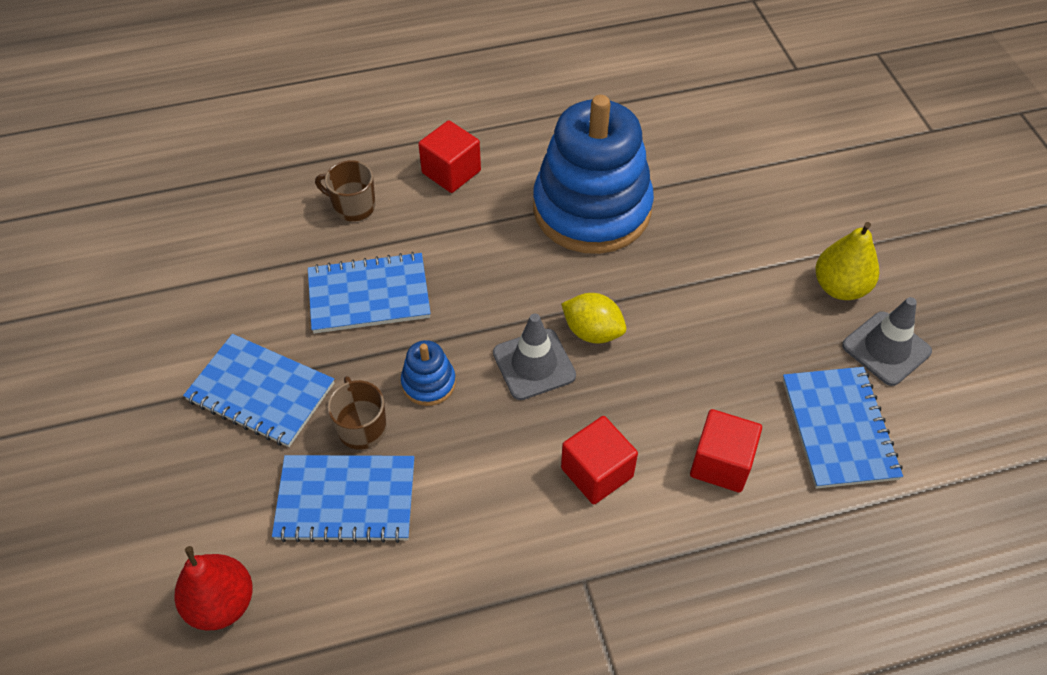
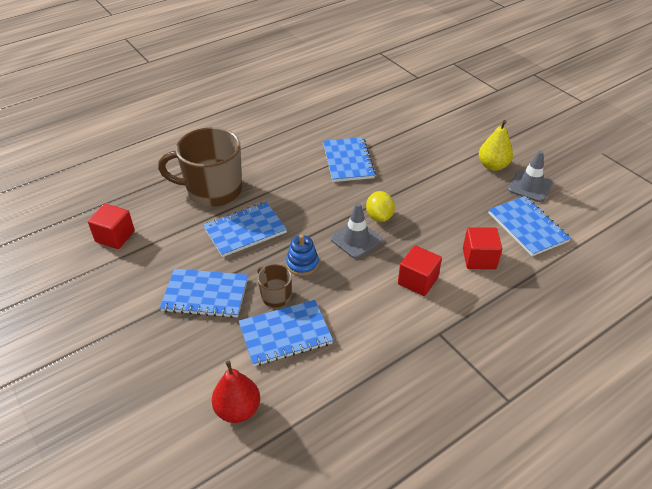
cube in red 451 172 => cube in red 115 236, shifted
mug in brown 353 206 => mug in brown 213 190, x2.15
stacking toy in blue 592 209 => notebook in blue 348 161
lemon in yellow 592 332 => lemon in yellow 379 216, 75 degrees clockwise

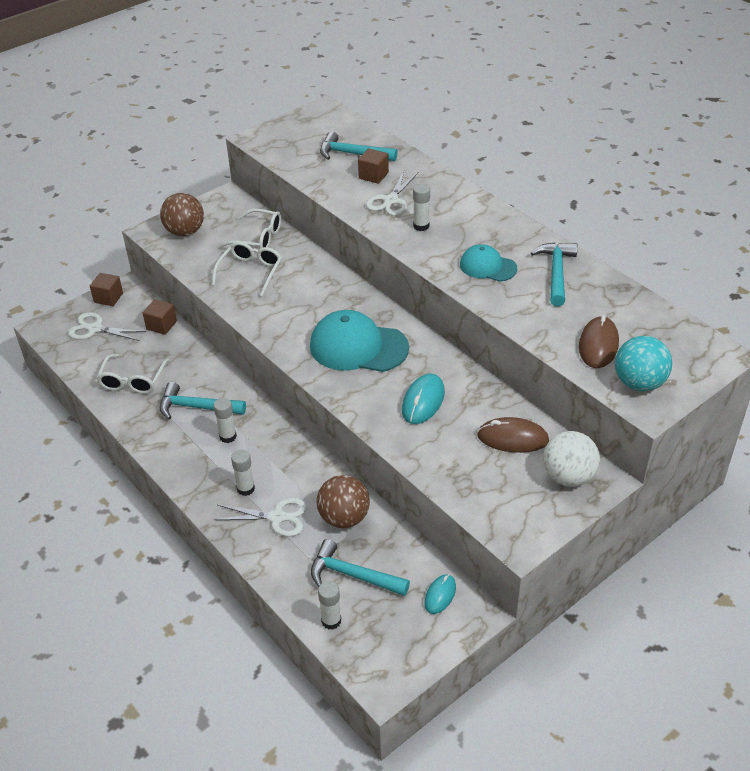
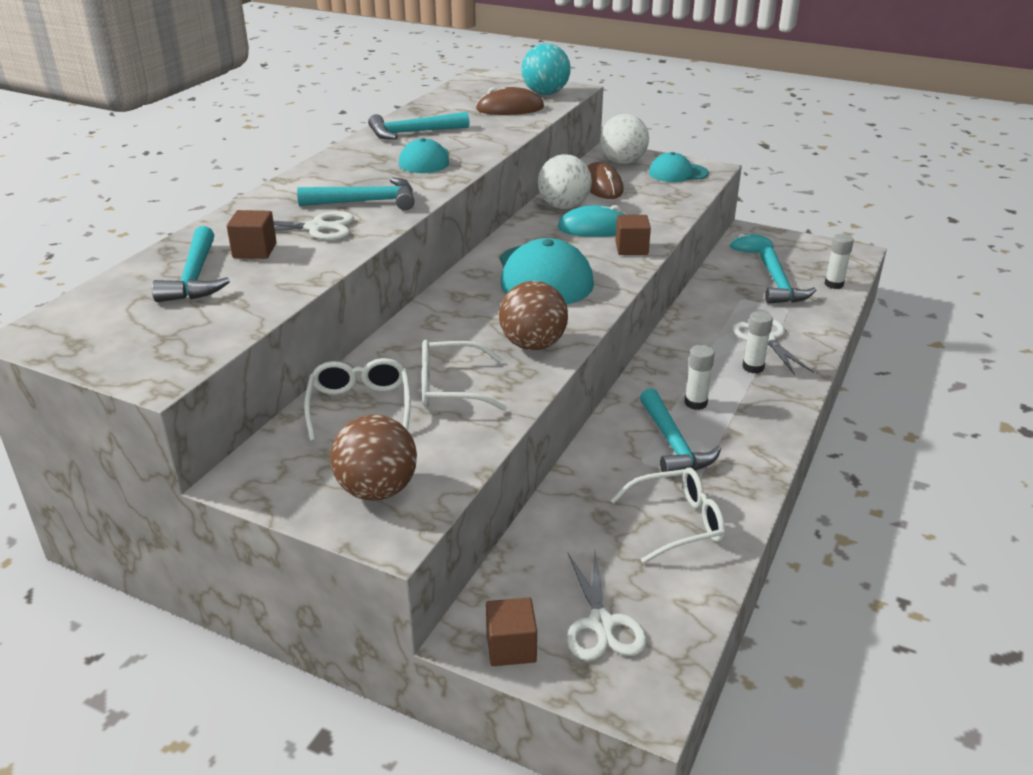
glue stick in white 421 226 => hammer in turquoise 366 202
ball in brown 344 518 => ball in brown 533 345, shifted
nothing => ball in white 564 206
cube in brown 161 325 => cube in brown 631 248, shifted
nothing => cap in turquoise 678 173

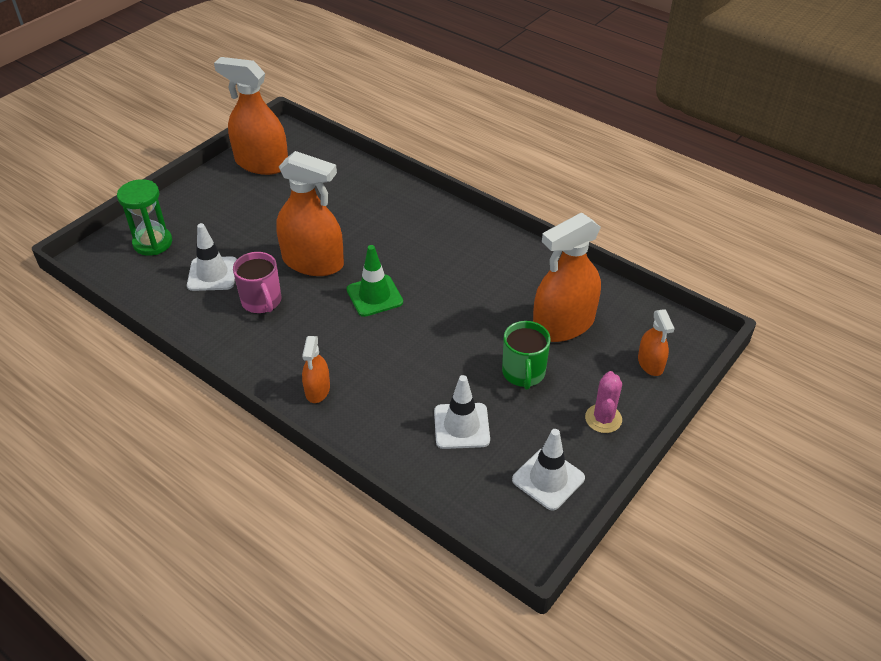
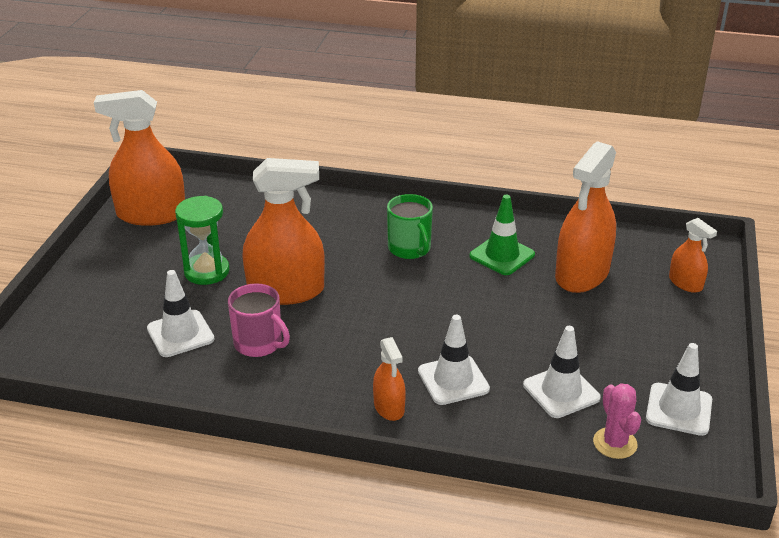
hourglass in green 153 243 => hourglass in green 206 271, shifted
mug in green 523 373 => mug in green 410 248, shifted
nothing => traffic cone in white 453 380
traffic cone in green 374 296 => traffic cone in green 502 255, shifted
cactus in pink 603 419 => cactus in pink 615 443, shifted

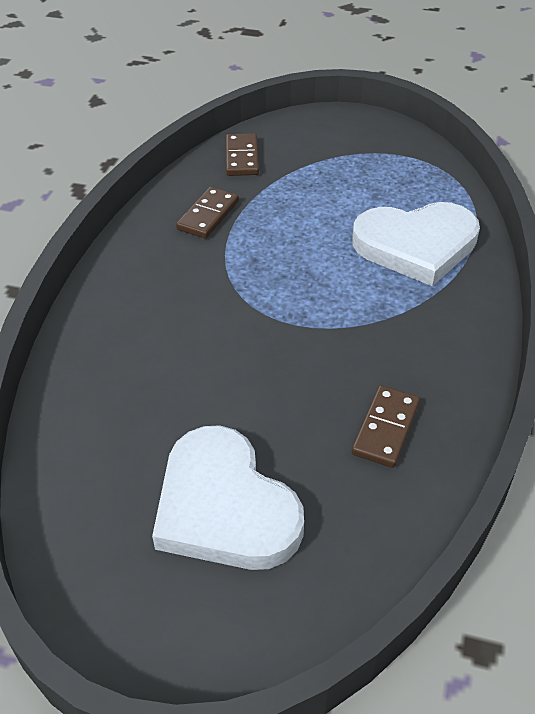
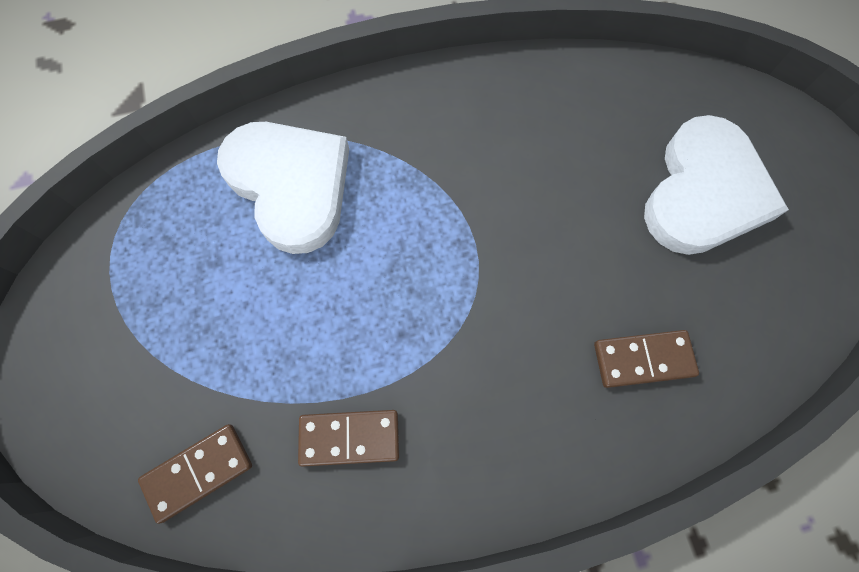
domino in brown 385 428 => domino in brown 643 359, shifted

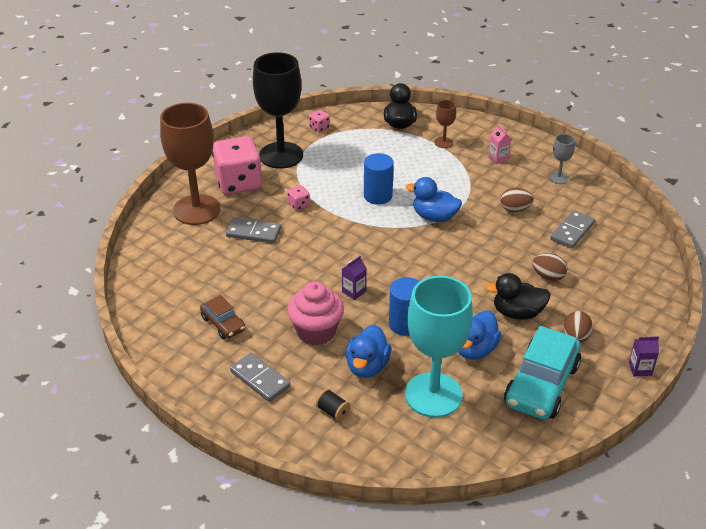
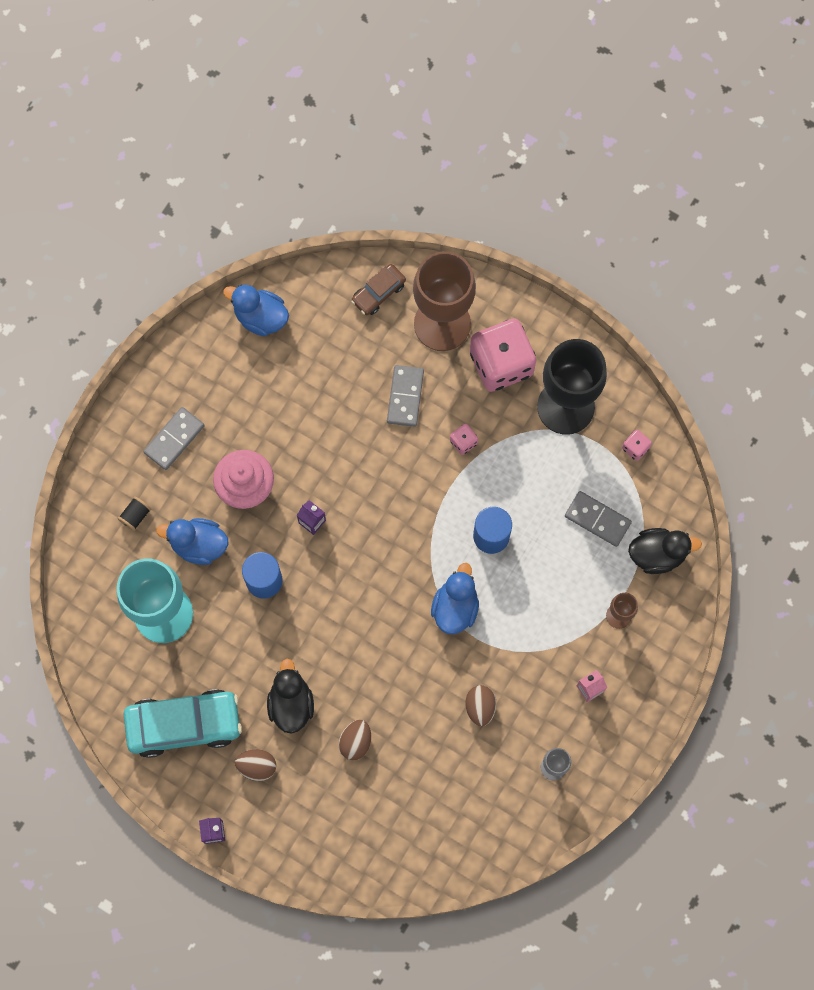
car in turquoise 541 385 => car in turquoise 184 725, 150 degrees clockwise
duck in blue 475 349 => duck in blue 260 317, shifted
car in brown 223 324 => car in brown 378 292, shifted
domino in grey 572 231 => domino in grey 597 519, shifted

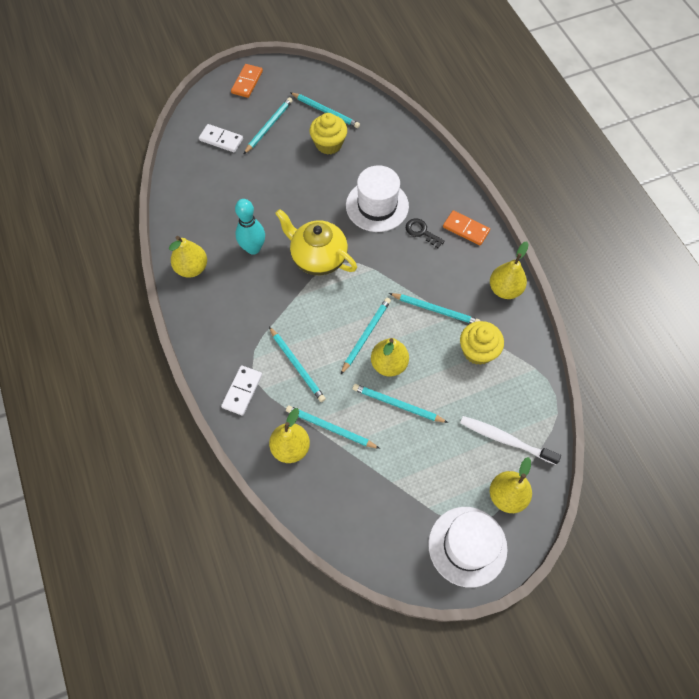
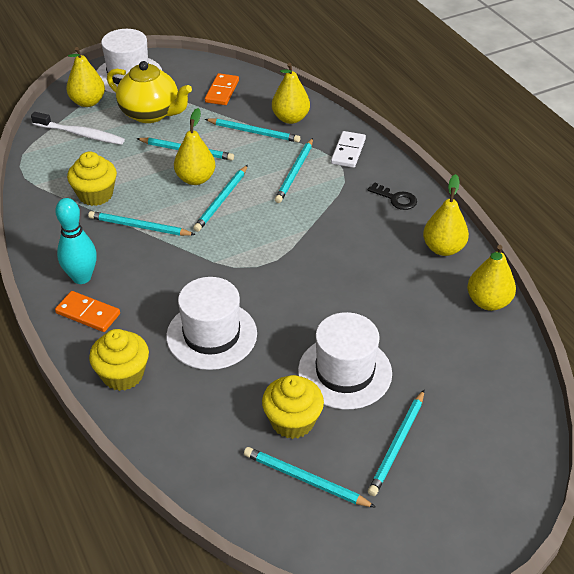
bowling pin in turquoise 253 248 => bowling pin in turquoise 81 277, shifted
nothing => cupcake in yellow 123 374
teapot in yellow 318 258 => teapot in yellow 151 113, shifted
domino in orange 247 82 => domino in orange 222 91, shifted
pencil in turquoise 297 365 => pencil in turquoise 295 172, 120 degrees counterclockwise
nothing => hat in white 345 372
key in black 421 232 => key in black 396 199, shifted
pear in yellow 504 289 => pear in yellow 488 302, shifted
domino in white 221 139 => nothing

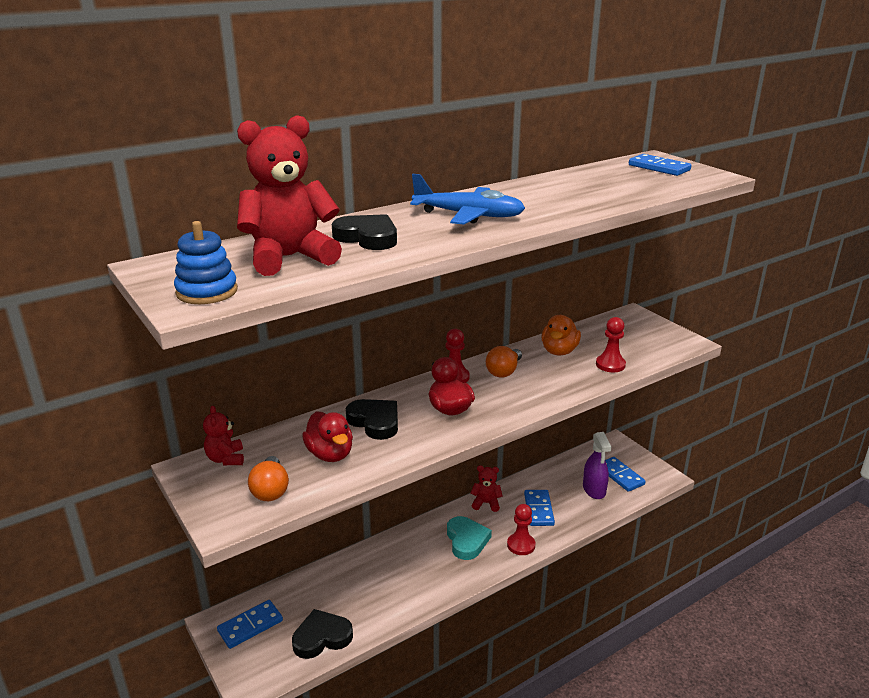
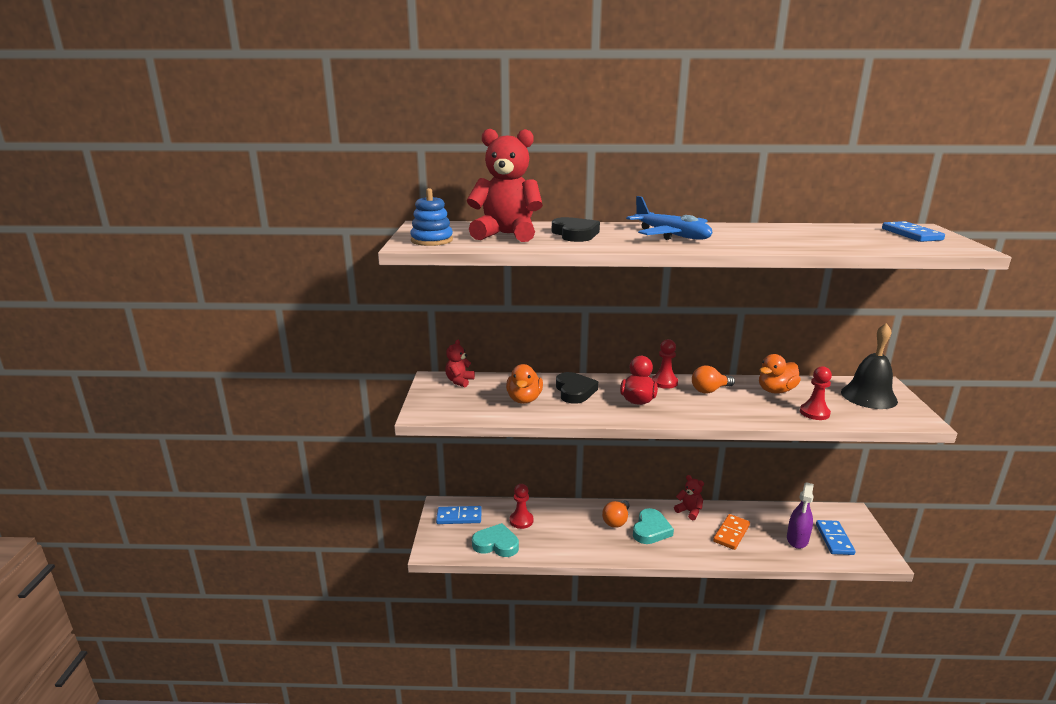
heart in black 322 637 => heart in turquoise 496 544
duck in red 330 454 => duck in orange 524 399
pawn in red 521 545 => pawn in red 521 520, shifted
light bulb in orange 270 490 => light bulb in orange 616 521, shifted
domino in blue 538 509 => domino in orange 731 533
nothing => bell in black 868 396

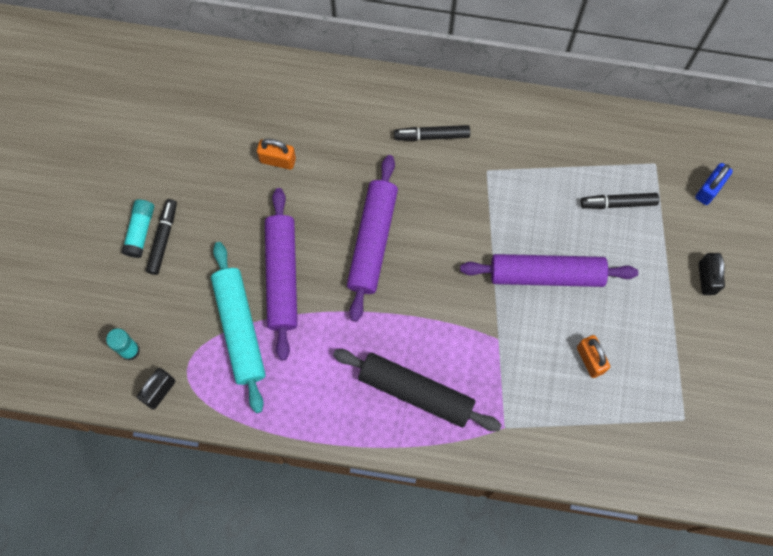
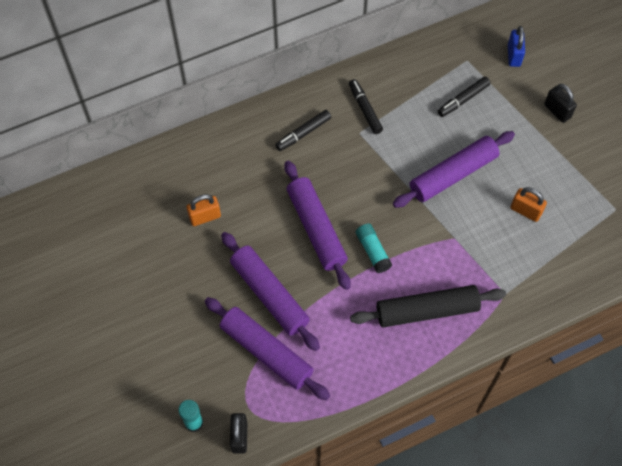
rolling pin in turquoise 239 329 => rolling pin in purple 266 352
marker in black 163 238 => marker in black 365 109, shifted
glue stick in turquoise 140 231 => glue stick in turquoise 373 251, shifted

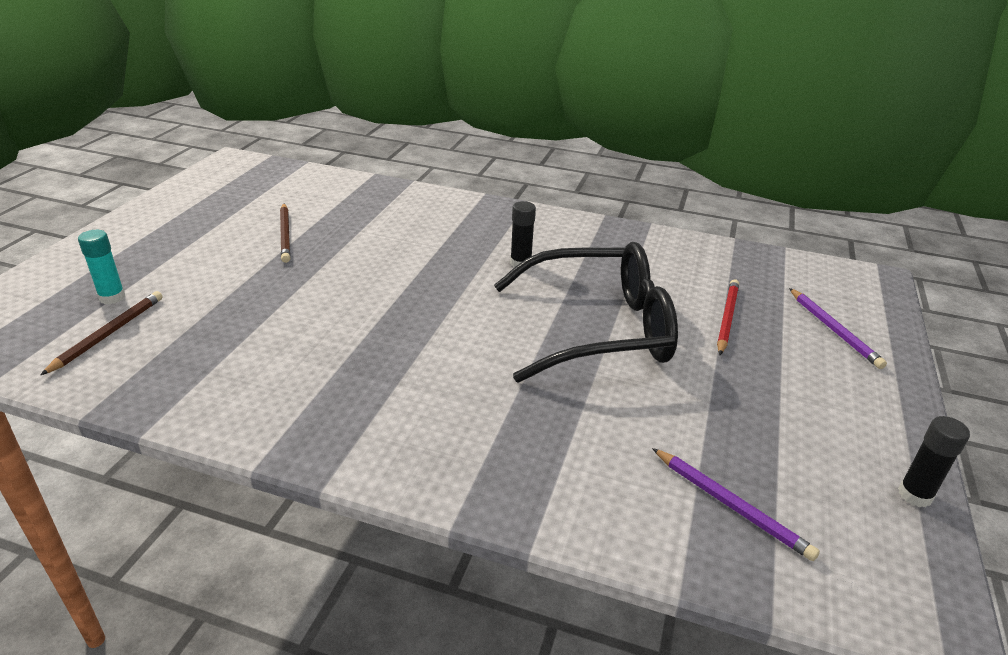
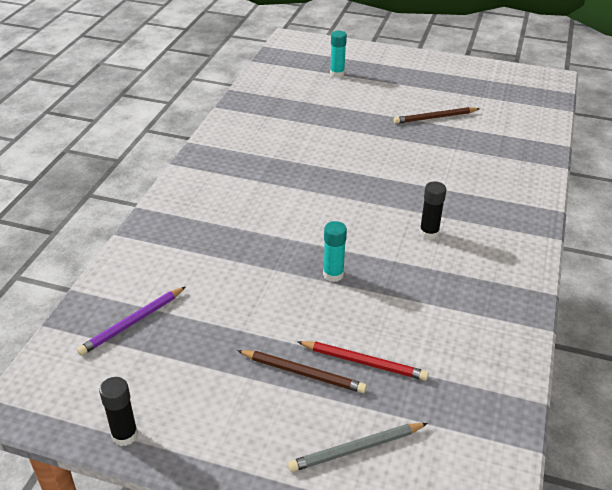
pencil in brown 108 334 => pencil in brown 302 373, shifted
pencil in purple 833 330 => pencil in grey 356 449
glasses in black 599 329 => glue stick in turquoise 333 274

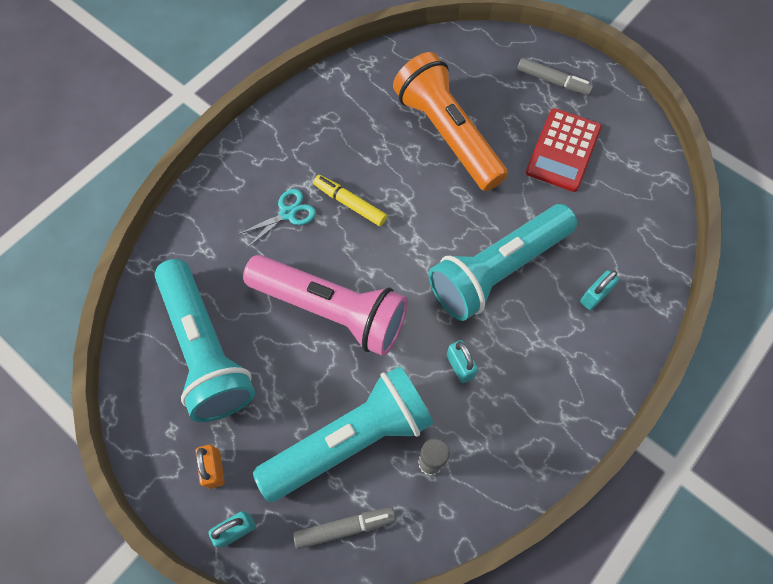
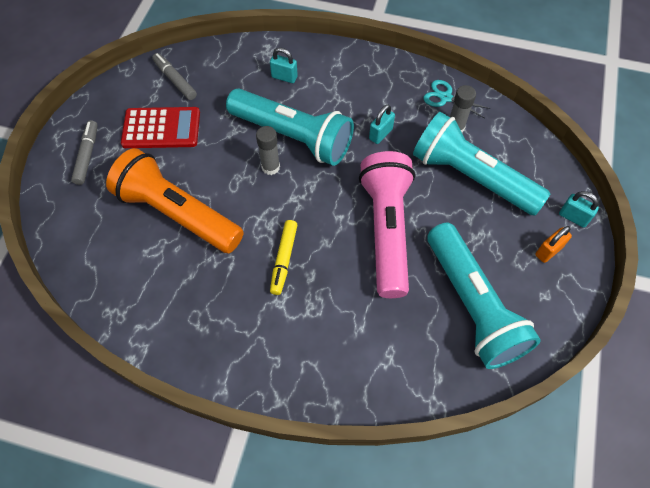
flashlight in orange 447 134 => flashlight in orange 178 213, 90 degrees clockwise
marker in grey 345 527 => marker in grey 175 80, shifted
nothing => glue stick in grey 270 167
scissors in turquoise 287 213 => scissors in turquoise 445 97, shifted
flashlight in turquoise 206 349 => flashlight in turquoise 472 305, 120 degrees clockwise

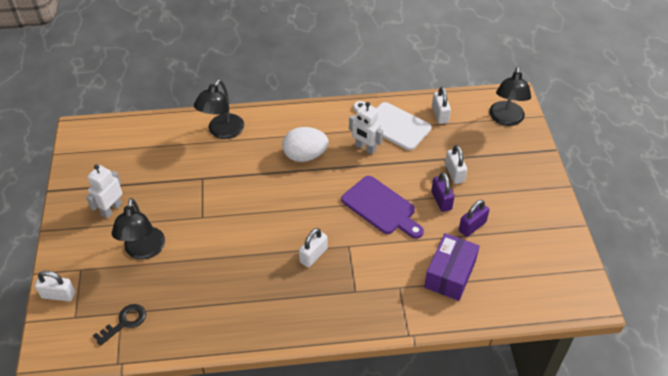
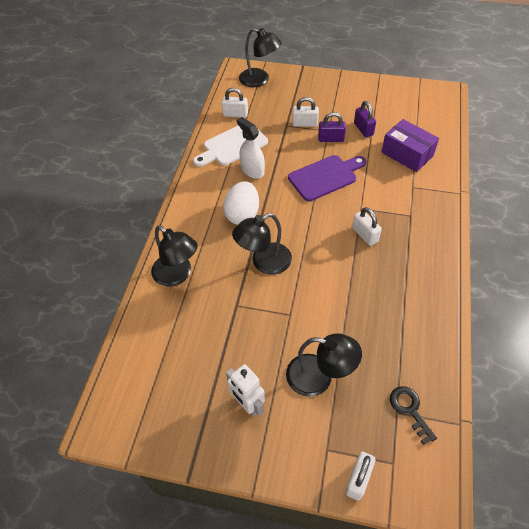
nothing => lamp in black 264 263
robot in white 365 148 => spray bottle in white 252 170

